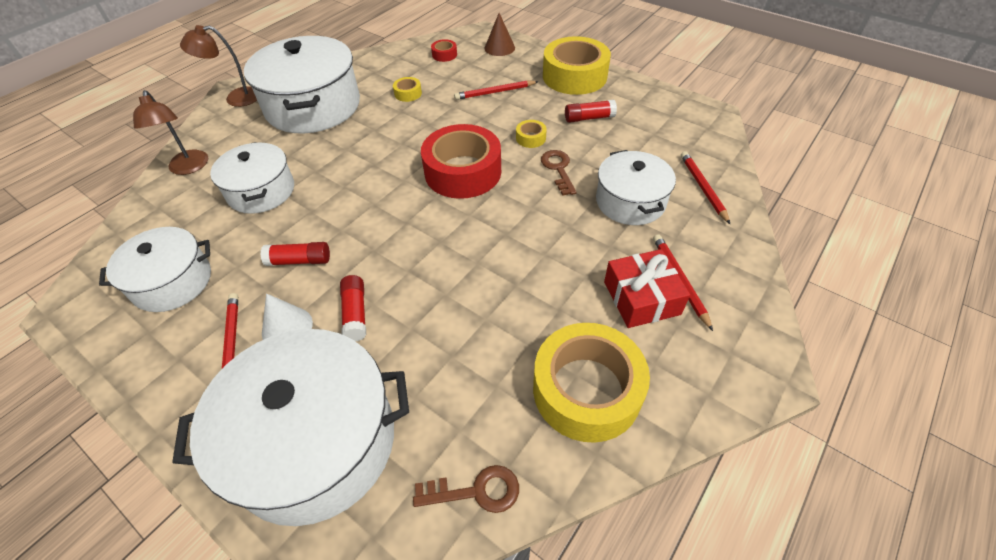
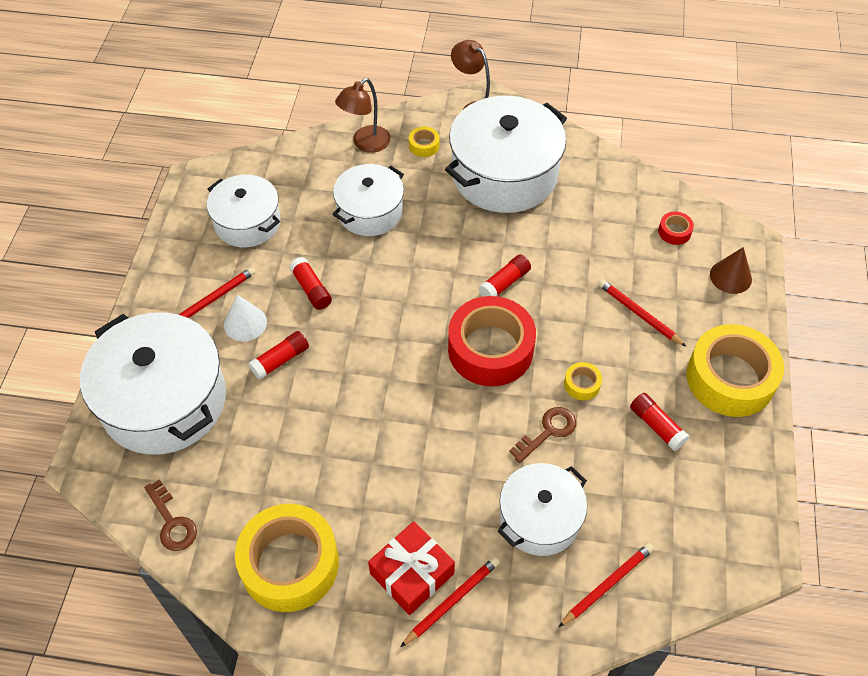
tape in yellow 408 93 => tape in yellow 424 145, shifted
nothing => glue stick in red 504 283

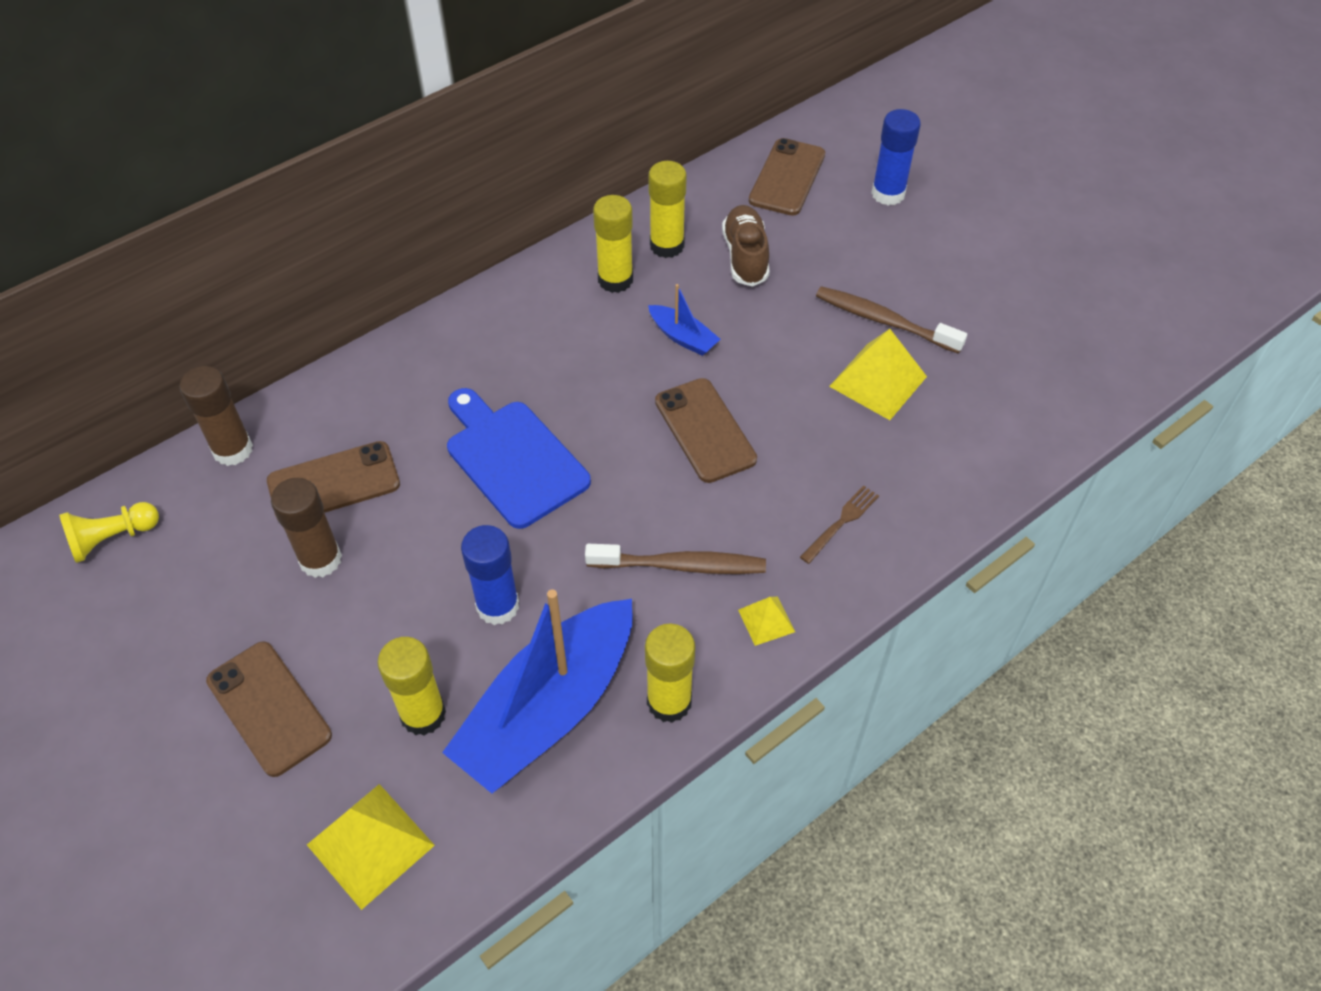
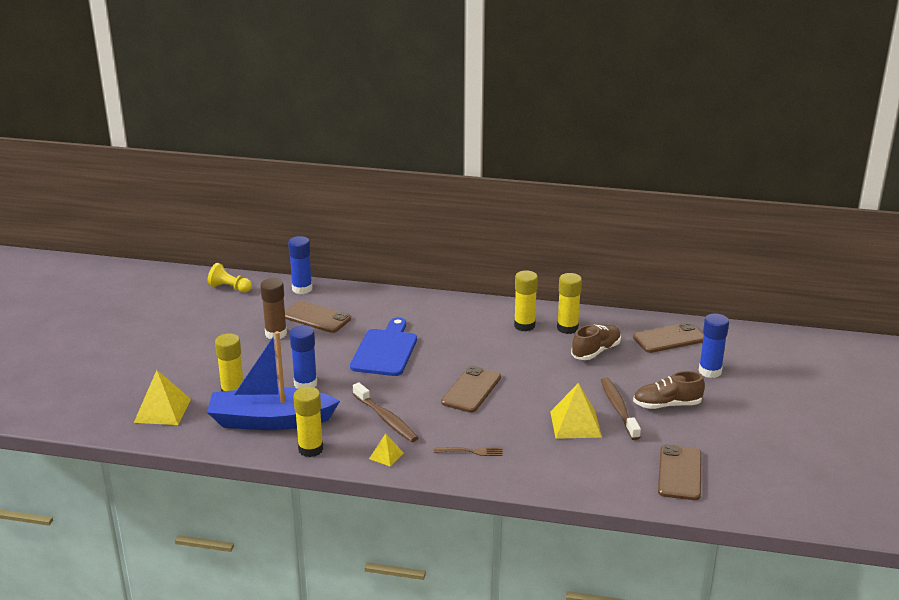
glue stick in brown 233 450 => glue stick in blue 302 289
nothing => shoe in brown 667 405
phone in brown 269 708 => phone in brown 679 473, shifted
boat in blue 683 337 => nothing

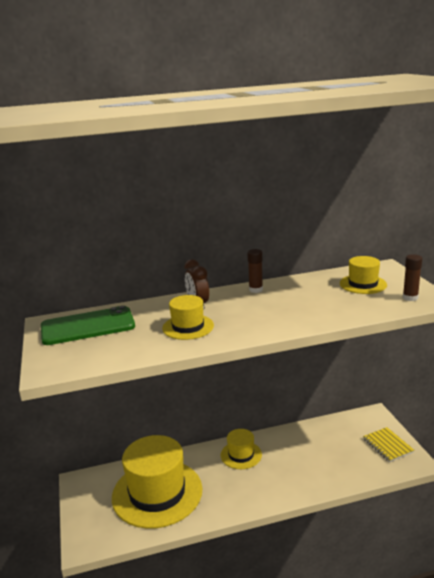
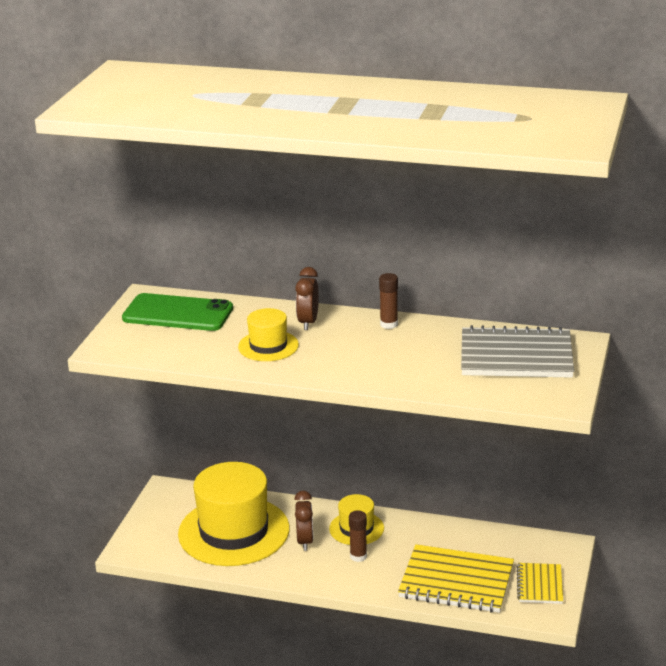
nothing => clock in brown 305 541
glue stick in brown 410 298 => glue stick in brown 358 556, shifted
nothing => notebook in yellow 456 582
hat in yellow 363 284 => notebook in grey 516 356

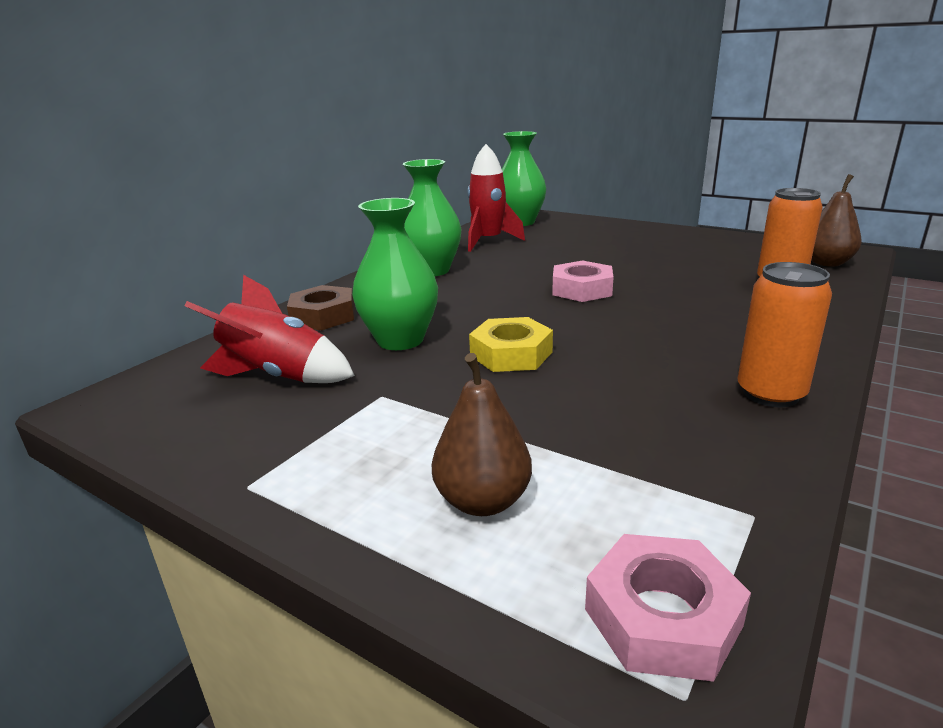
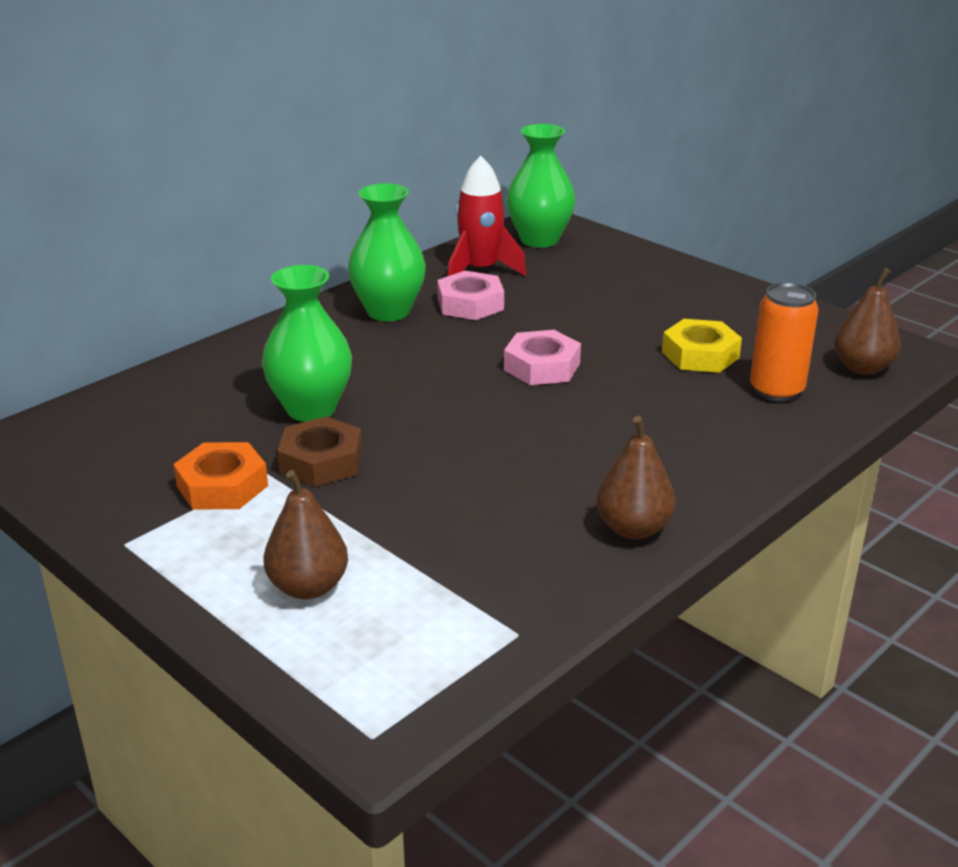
nothing => nut in orange 222 486
nut in brown 323 316 => nut in brown 321 461, shifted
nut in pink 662 617 => nut in pink 470 304, shifted
can in orange 770 394 => pear in brown 633 528
nut in yellow 511 354 => nut in yellow 700 355, shifted
rocket in red 278 376 => nothing

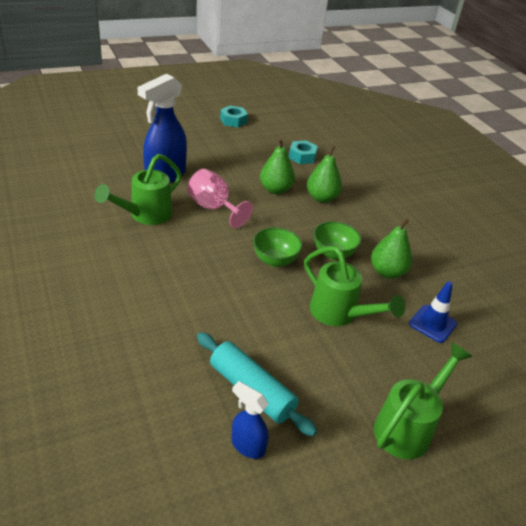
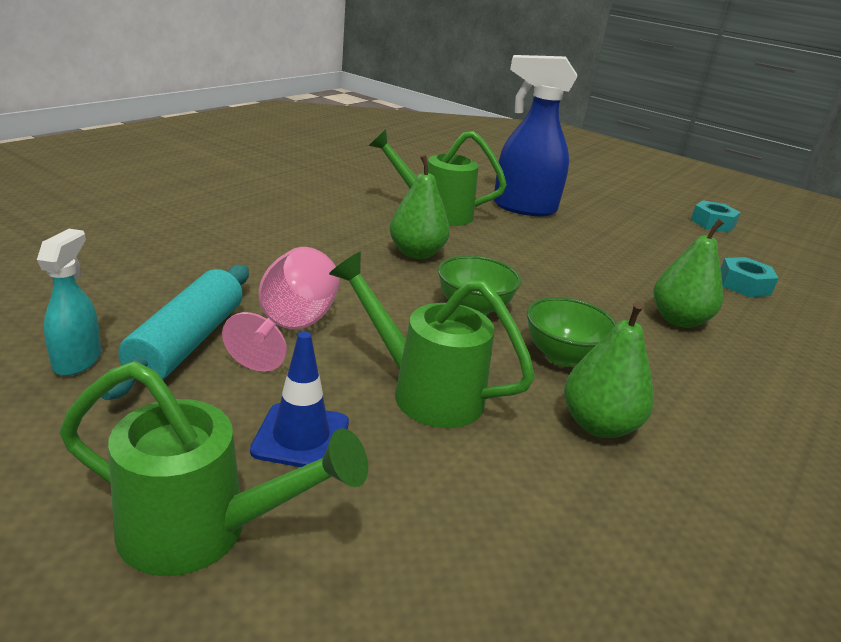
spray bottle in blue 247 445 => spray bottle in turquoise 78 360
goblet in pink 213 208 => goblet in pink 290 328, shifted
traffic cone in blue 432 324 => traffic cone in blue 301 437, shifted
watering can in green 340 314 => watering can in green 423 391, 105 degrees clockwise
pear in green 275 189 => pear in green 416 253, shifted

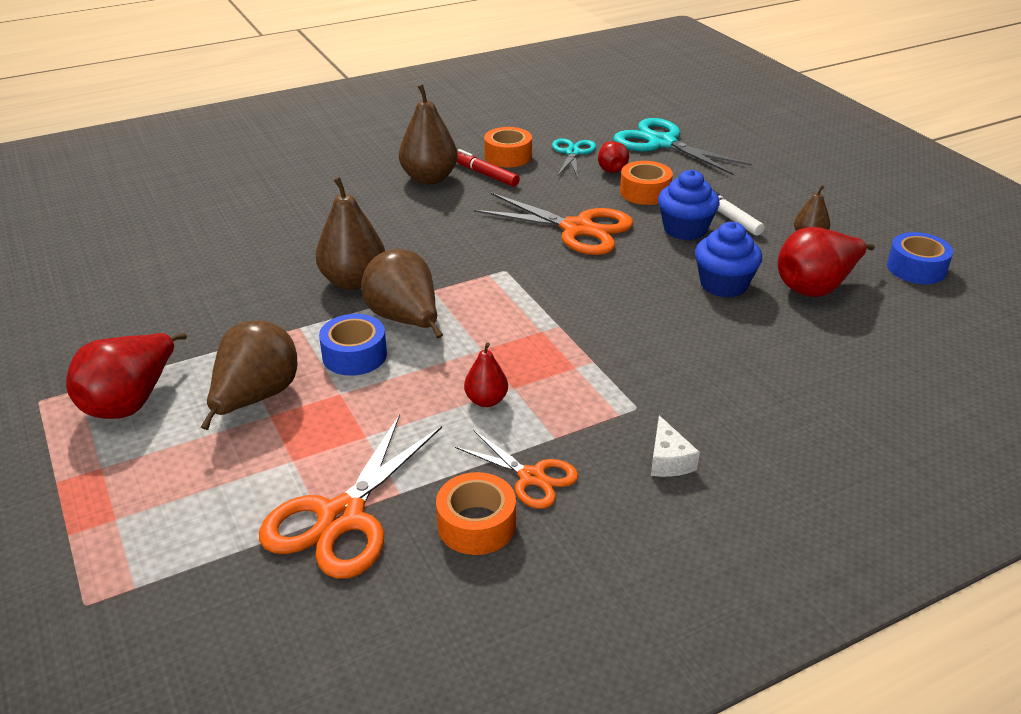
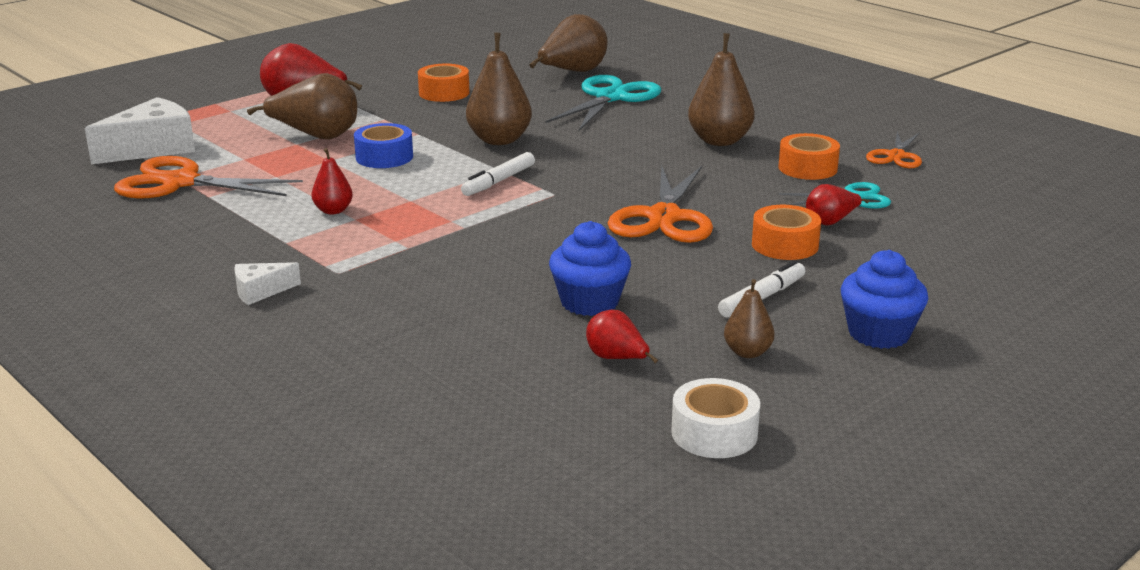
nothing => cheese in white 152 148
tape in orange 476 525 => tape in orange 444 93, shifted
nothing => marker in white 498 181
pear in brown 405 320 => pear in brown 572 72, shifted
scissors in turquoise 662 143 => scissors in turquoise 611 98, shifted
pear in red 816 287 => pear in red 616 359, x0.55
tape in blue 916 268 => tape in white 714 433
cupcake in blue 685 229 => cupcake in blue 879 333, shifted
scissors in orange 531 477 => scissors in orange 896 156, shifted
marker in red 485 174 => nothing

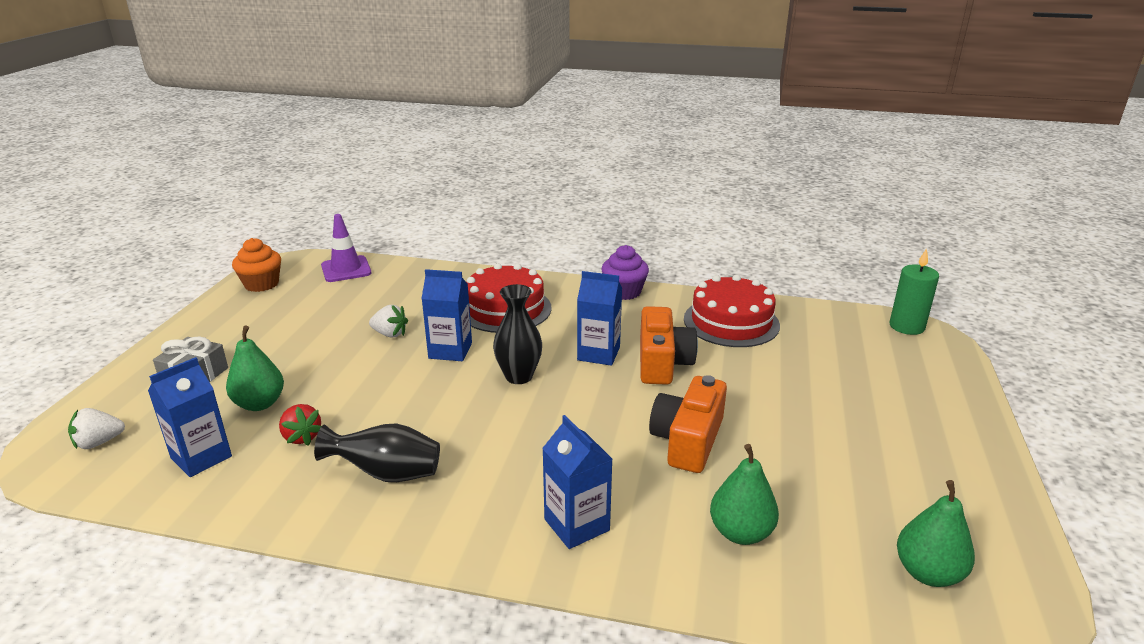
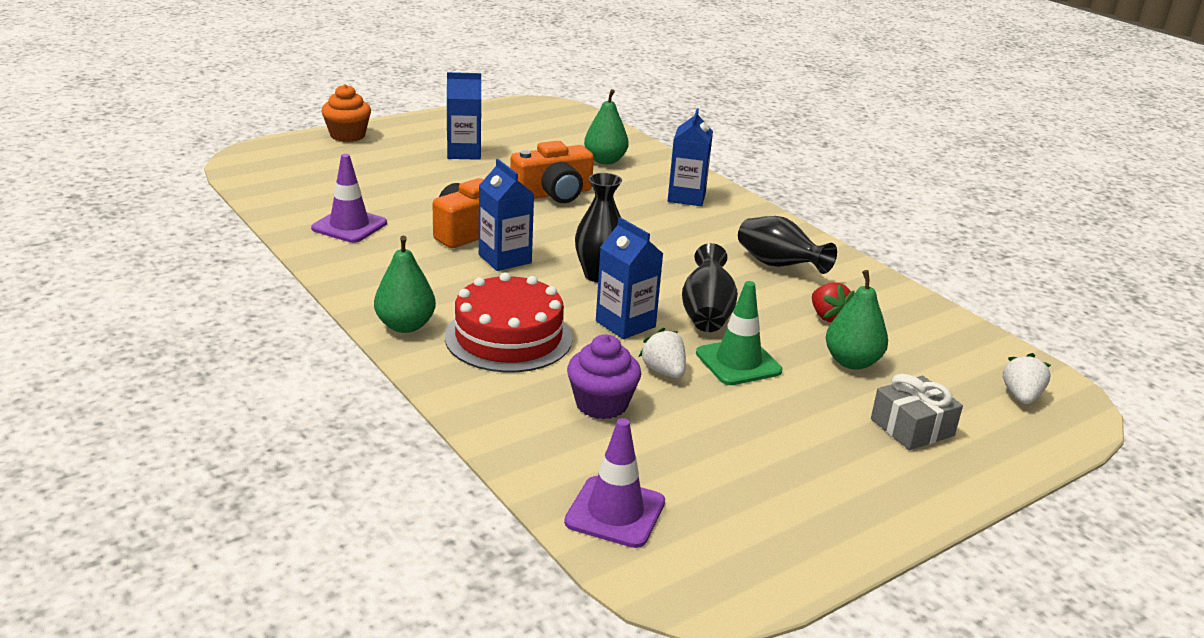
cake in red 731 322 => traffic cone in purple 349 226
cupcake in orange 261 284 => cupcake in orange 347 135, shifted
pear in green 928 573 => pear in green 405 326, shifted
carton in blue 201 457 => carton in blue 464 153, shifted
cupcake in purple 624 292 => cupcake in purple 601 404, shifted
nothing => vase in black 706 314
nothing => traffic cone in green 738 362
strawberry in red 302 437 => strawberry in red 827 317, 150 degrees clockwise
strawberry in white 99 442 => strawberry in white 1021 396, 90 degrees counterclockwise
candle in green 906 326 => nothing

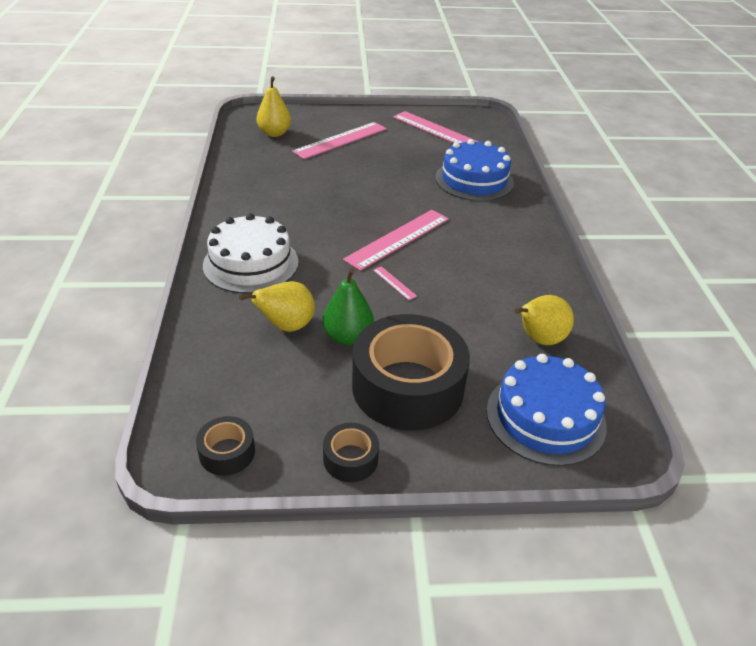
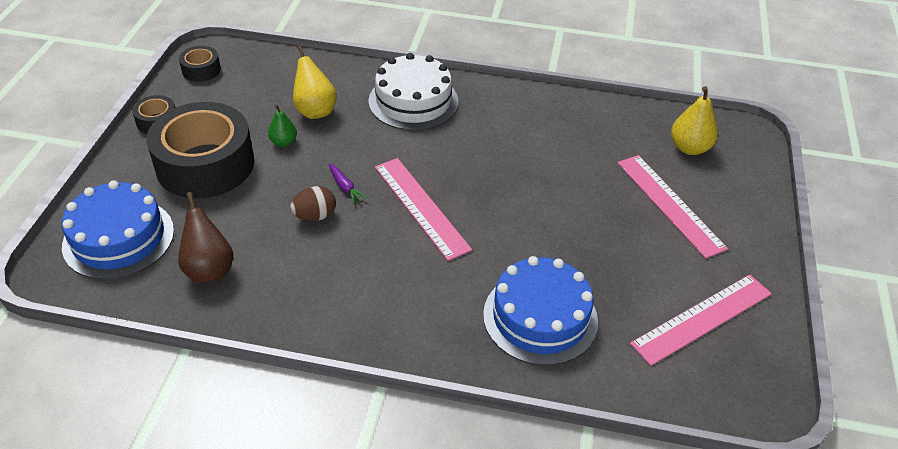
pear in yellow 539 339 => pear in brown 209 269
pear in green 347 337 => pear in green 283 142, x0.62
nothing => egg in brown 315 216
ruler in pink 394 283 => carrot in purple 345 187

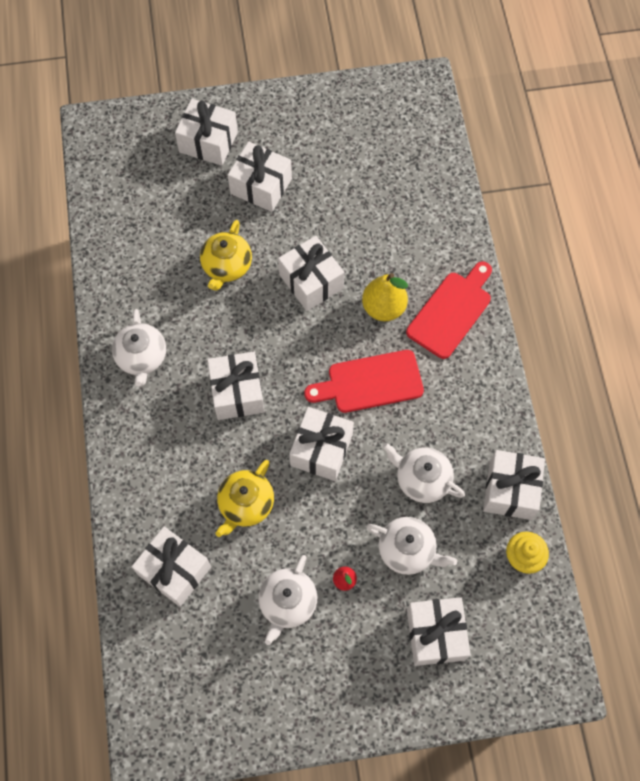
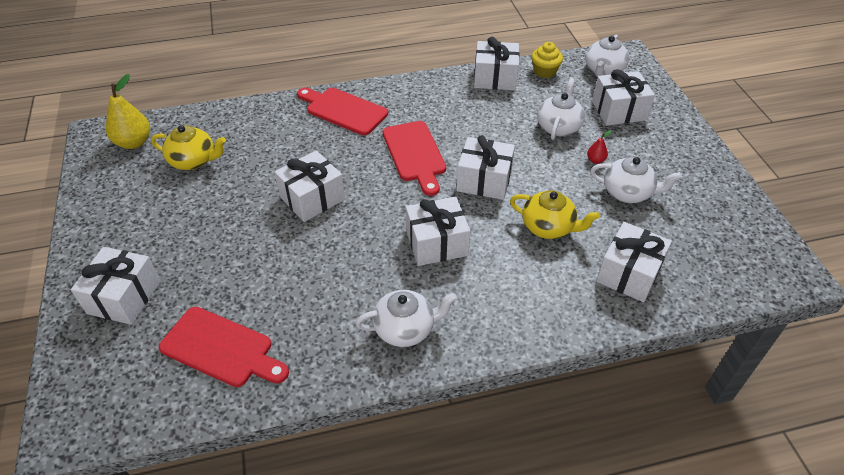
pear in yellow 383 307 => pear in yellow 134 142, shifted
teapot in yellow 226 266 => teapot in yellow 193 161, shifted
nothing => cutting board in red 221 348
teapot in white 421 479 => teapot in white 603 71, shifted
gift in white 261 186 => nothing

